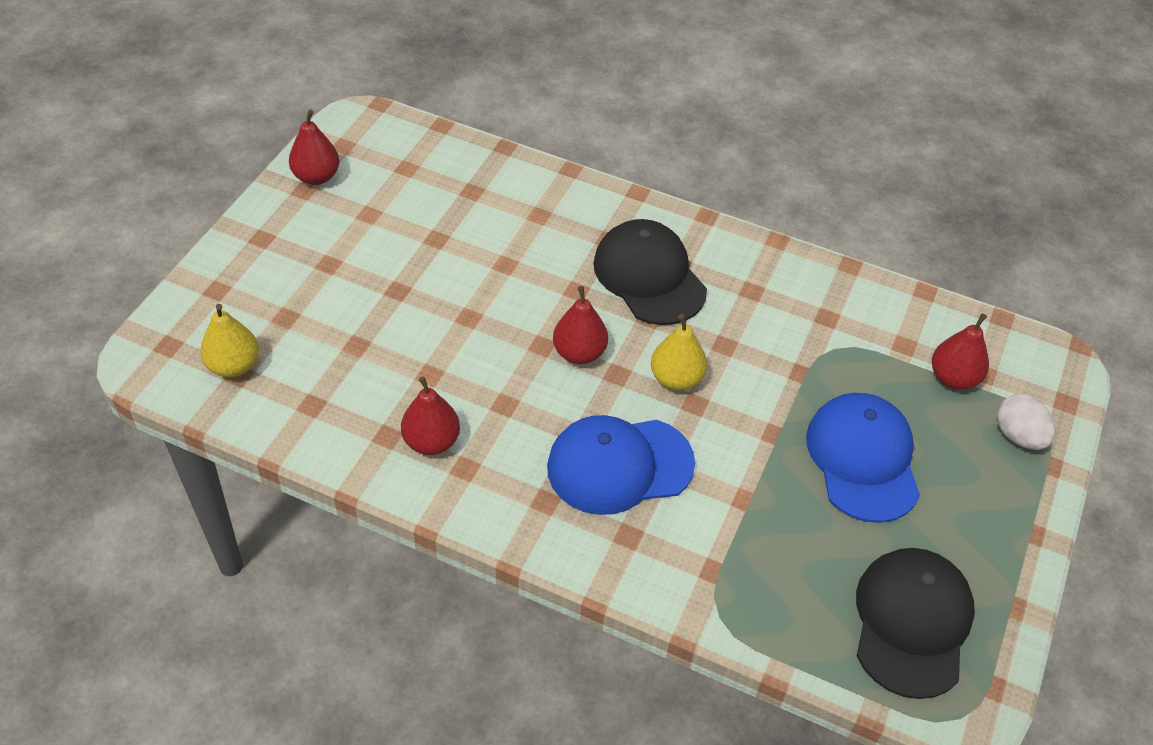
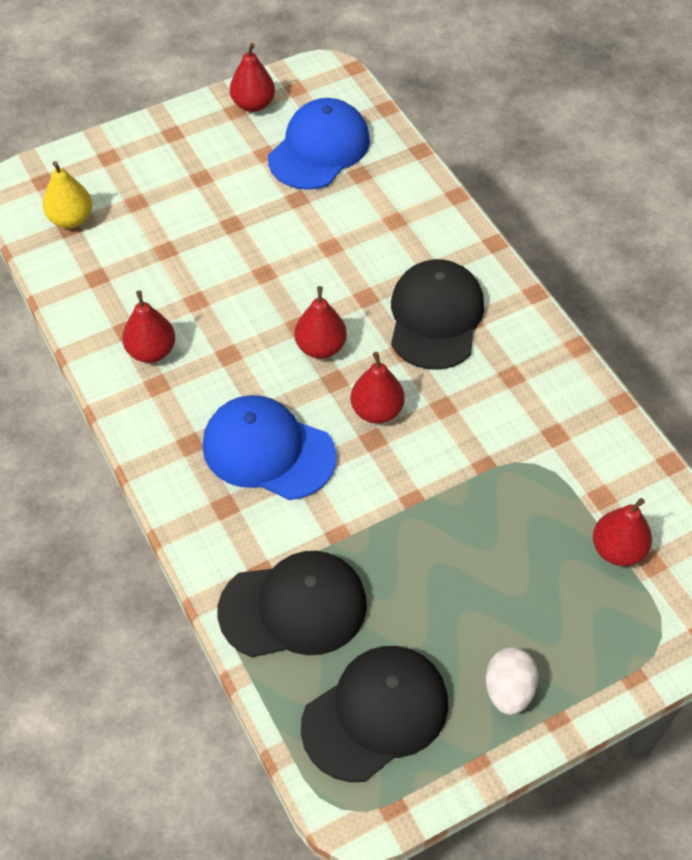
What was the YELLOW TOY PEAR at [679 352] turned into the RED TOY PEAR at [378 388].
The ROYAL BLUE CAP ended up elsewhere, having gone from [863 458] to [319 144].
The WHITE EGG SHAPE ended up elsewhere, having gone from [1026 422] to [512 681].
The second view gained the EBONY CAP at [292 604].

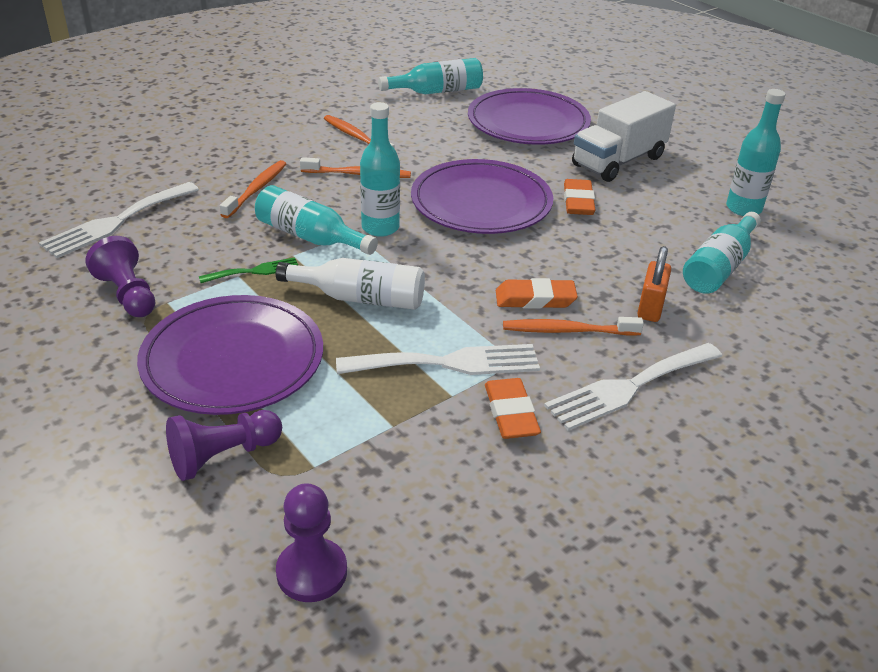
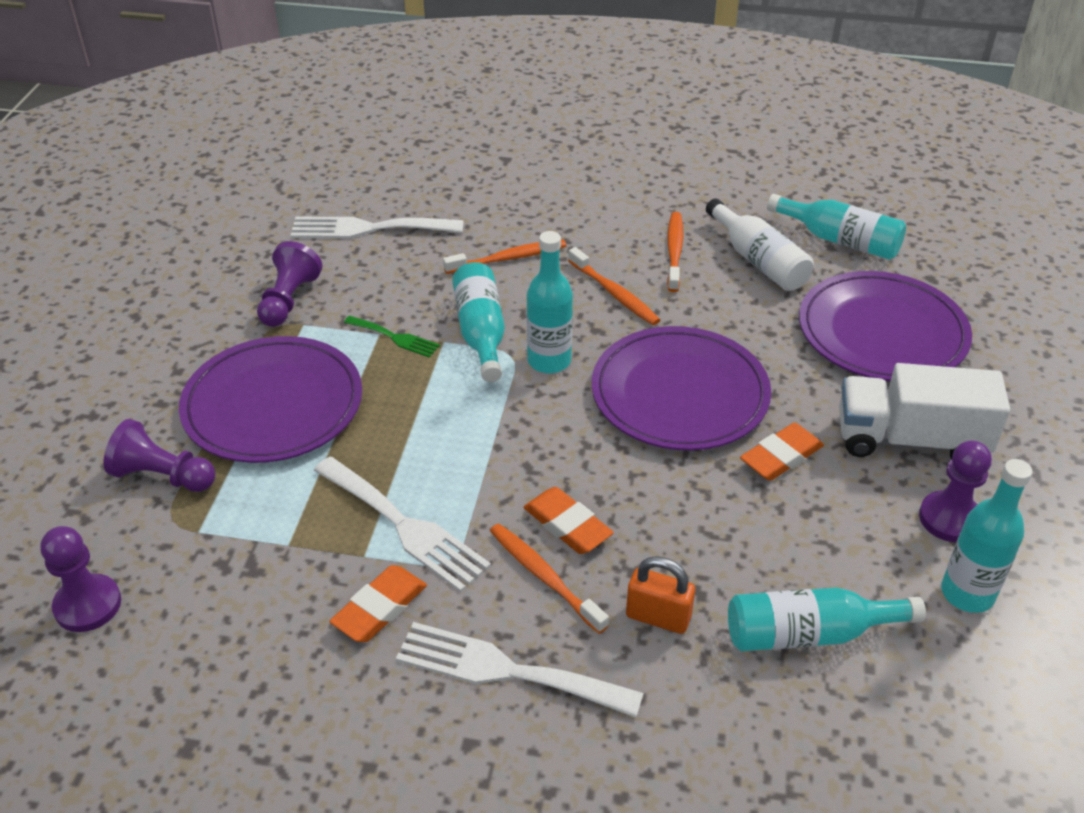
The ORANGE-COLOURED PADLOCK at [654 284] ended up facing another way, 45 degrees clockwise from before.
The WHITE DRINK BOTTLE ended up elsewhere, having gone from [350 284] to [760 244].
The second view gained the ROYAL PURPLE CHESS PAWN at [955 491].

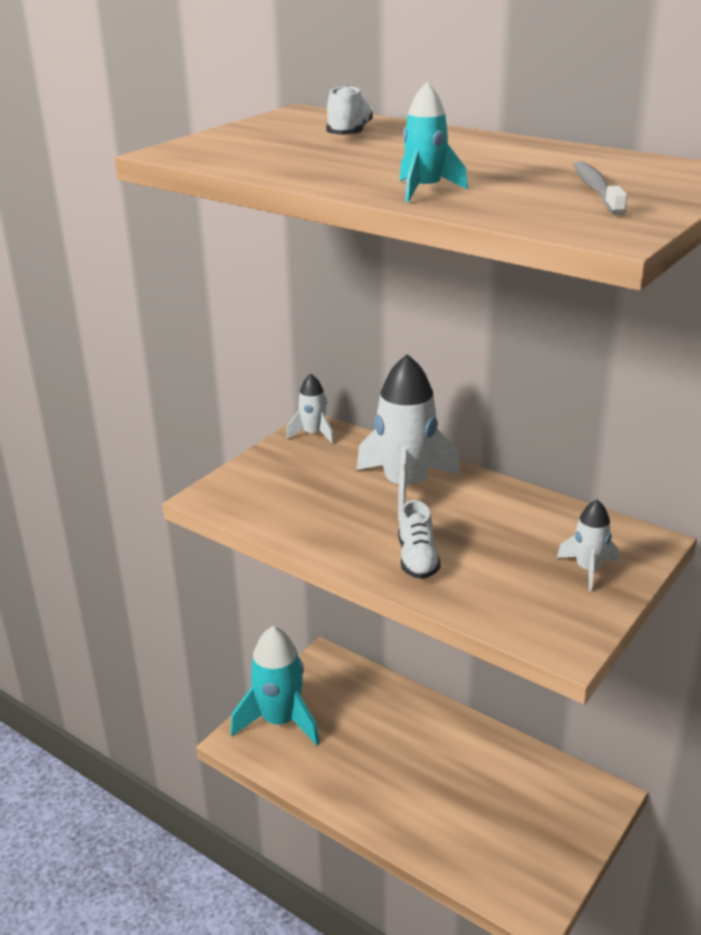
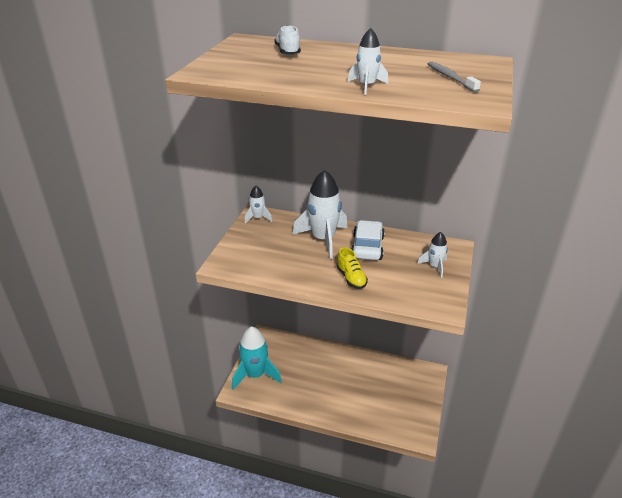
What was the AQUA ROCKET at [434 142] turned into the WHITE ROCKET at [368 61].
What was the WHITE SNEAKER at [419 539] turned into the YELLOW SNEAKER at [352 268].
The second view gained the WHITE CAR at [368 240].

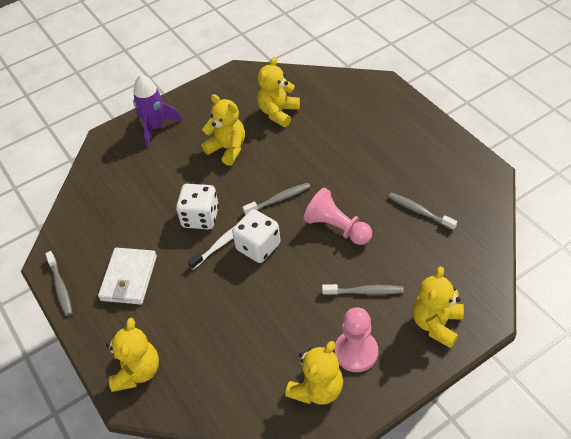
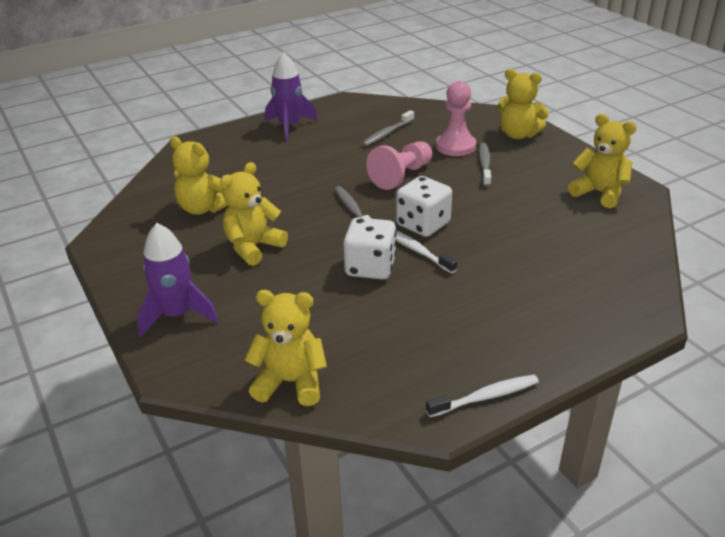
The second view lost the WHITE WALLET at [127 276].
What was the GREY DENTAL BRUSH at [58 283] turned into the WHITE DENTAL BRUSH at [482 396].
The ROSY CHESS PAWN ended up elsewhere, having gone from [356 339] to [456 118].
The YELLOW STUFFED BEAR ended up elsewhere, having gone from [132 355] to [285 348].
The second view gained the ROYAL PURPLE ROCKET at [291 96].

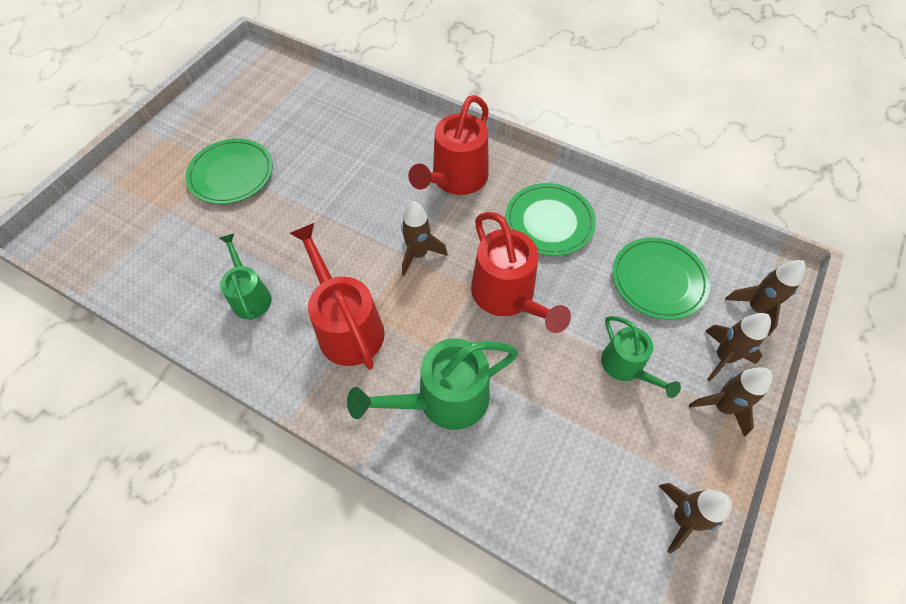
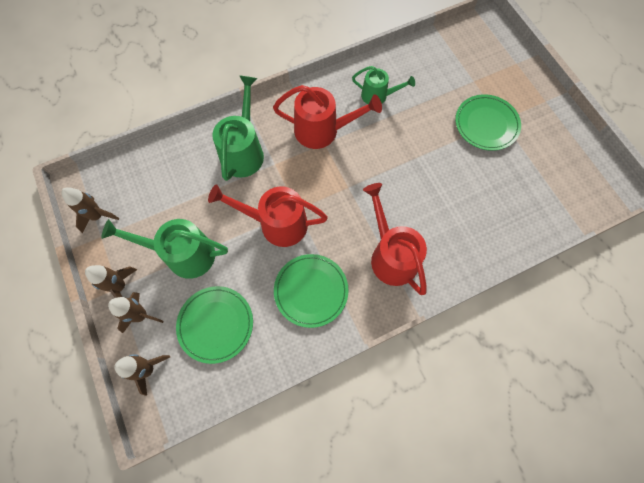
The second view lost the BROWN ROCKET at [424 238].
The size of the EMERALD SPRINKLING CAN at [641 357] changed by a factor of 1.62.

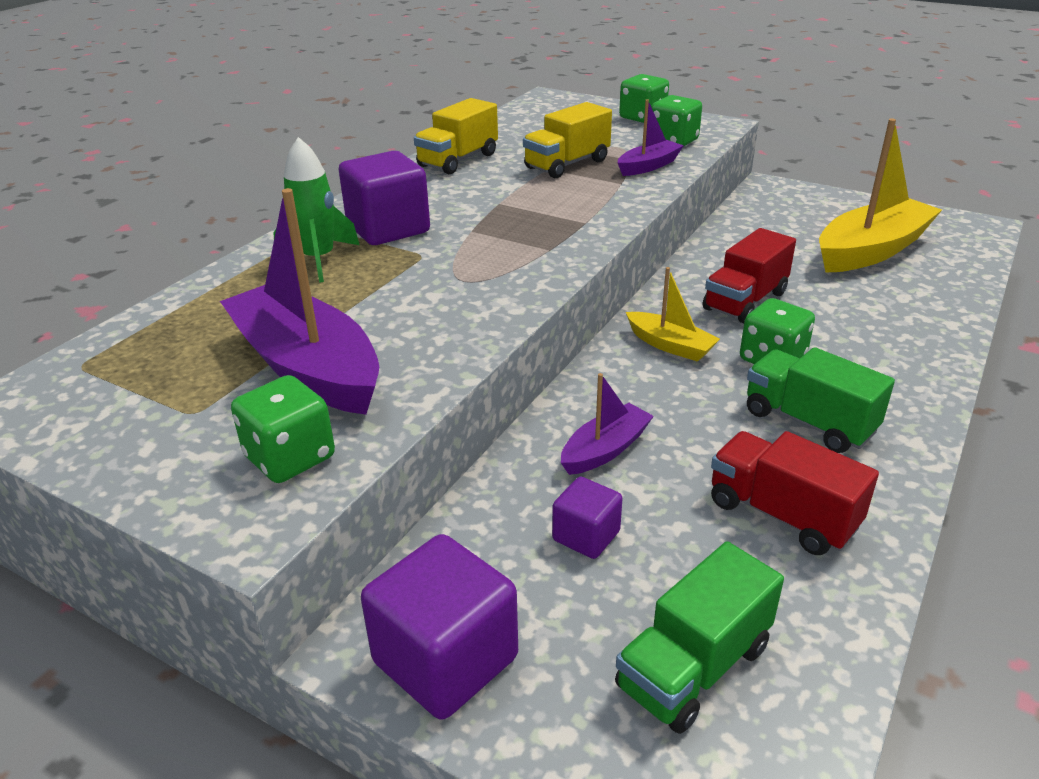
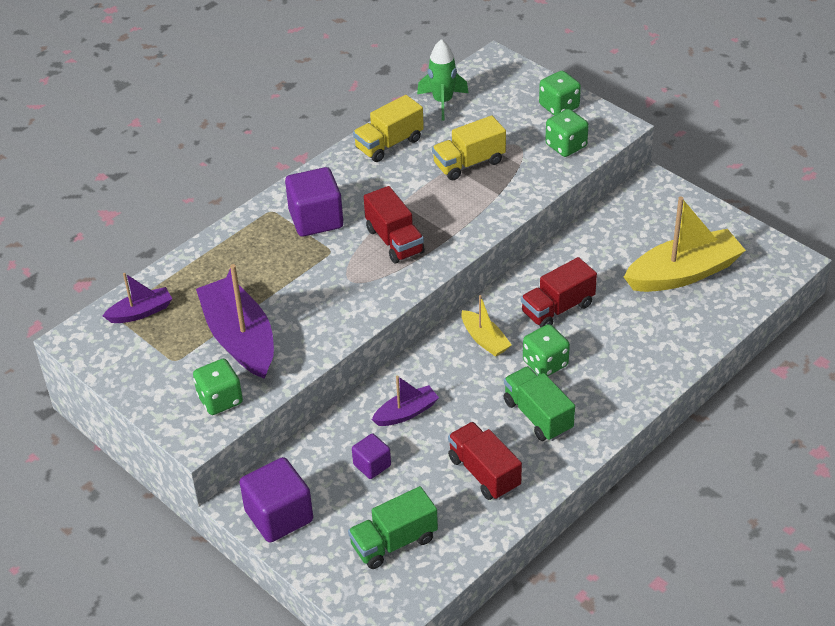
The ROYAL PURPLE TOY BOAT ended up elsewhere, having gone from [651 137] to [137 298].
The EMERALD ROCKET ended up elsewhere, having gone from [316 210] to [443 80].
The second view gained the RED TOY TRUCK at [394 225].

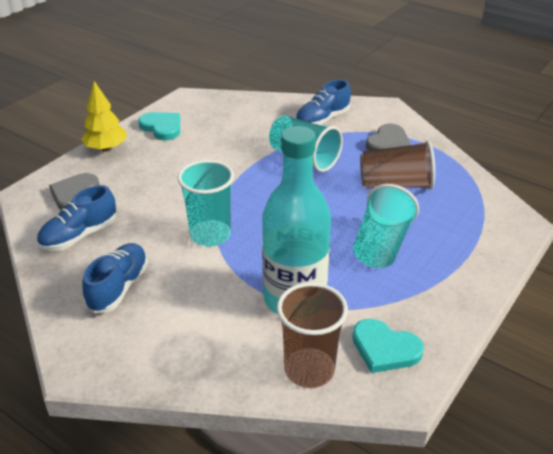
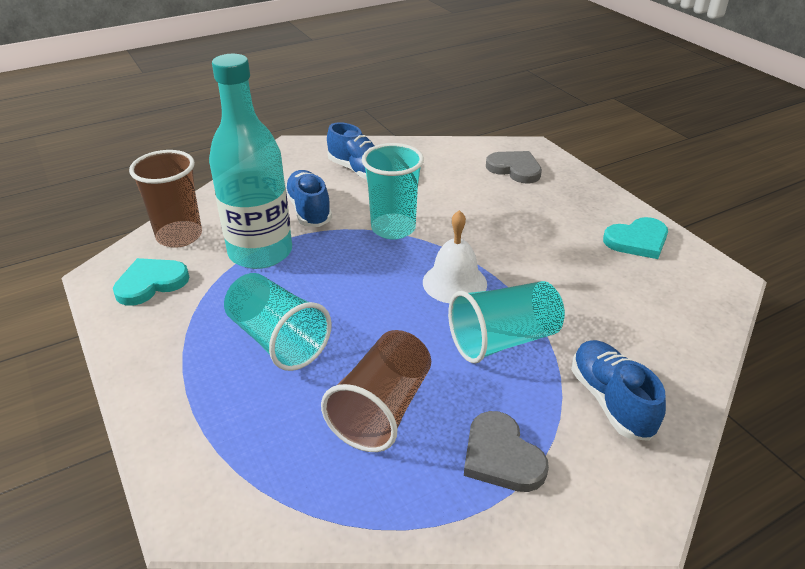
The second view lost the YELLOW FIR TREE at [103 116].
The ROYAL BLUE SNEAKER ended up elsewhere, having gone from [76 218] to [309 198].
The second view gained the WHITE BELL at [455 256].

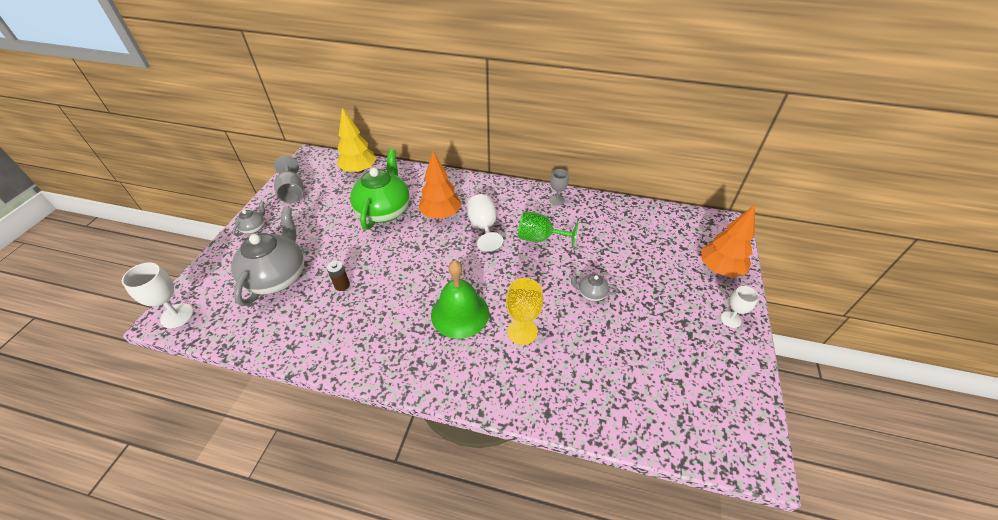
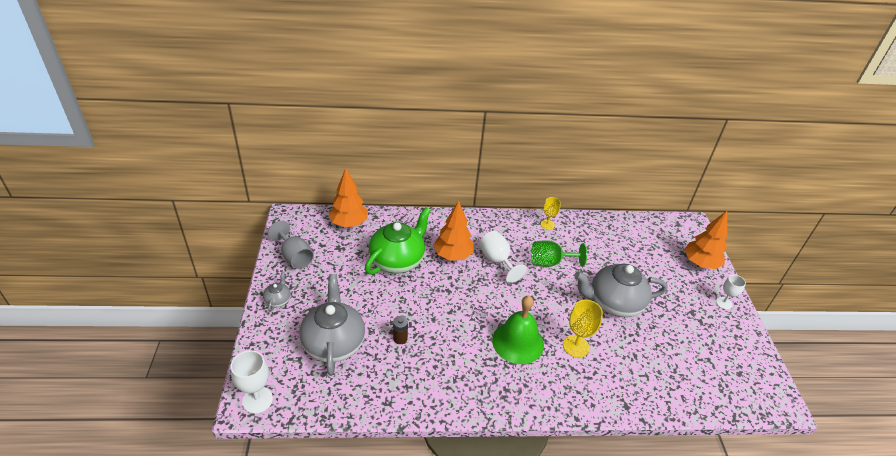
What was the YELLOW FIR TREE at [357 141] turned into the ORANGE-COLOURED FIR TREE at [348 197].
The EMERALD TEAPOT at [380 189] ended up facing another way, 45 degrees clockwise from before.
What was the GREY GOBLET at [559 187] turned into the YELLOW GOBLET at [551 213].
The size of the GREY TEAPOT at [593 287] changed by a factor of 2.25.

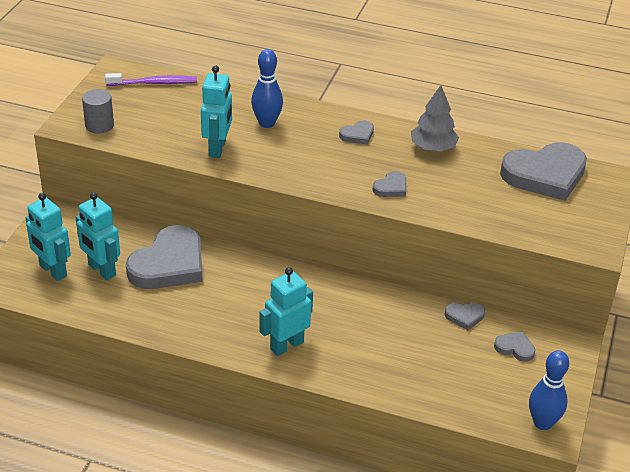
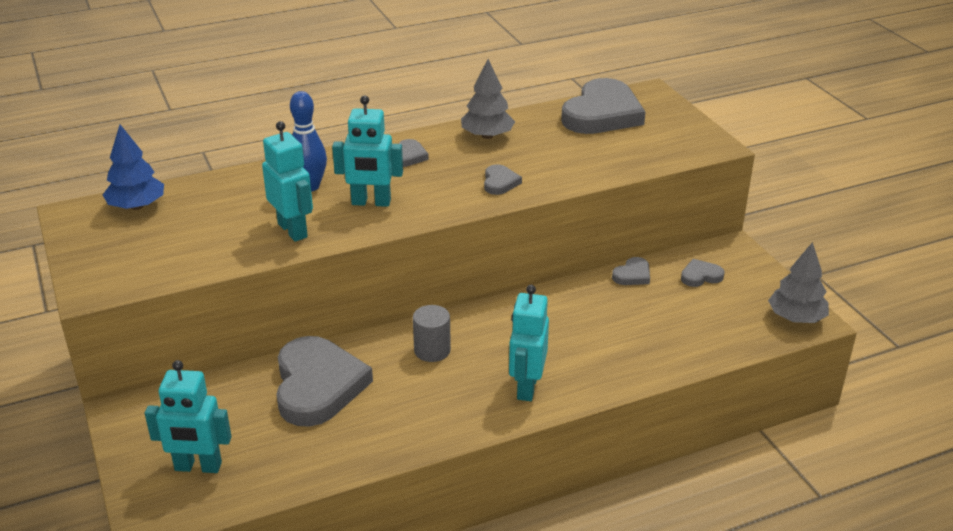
Where the ROYAL PURPLE DENTAL BRUSH stood at [151 79], the ROYAL BLUE FIR TREE came to stand at [133 167].
The GREY CYLINDER ended up elsewhere, having gone from [98 111] to [432 333].
The AQUA TOY ROBOT ended up elsewhere, having gone from [97 236] to [367 151].
Where the ROYAL BLUE BOWLING PIN stood at [549 390], the GREY FIR TREE came to stand at [798 282].

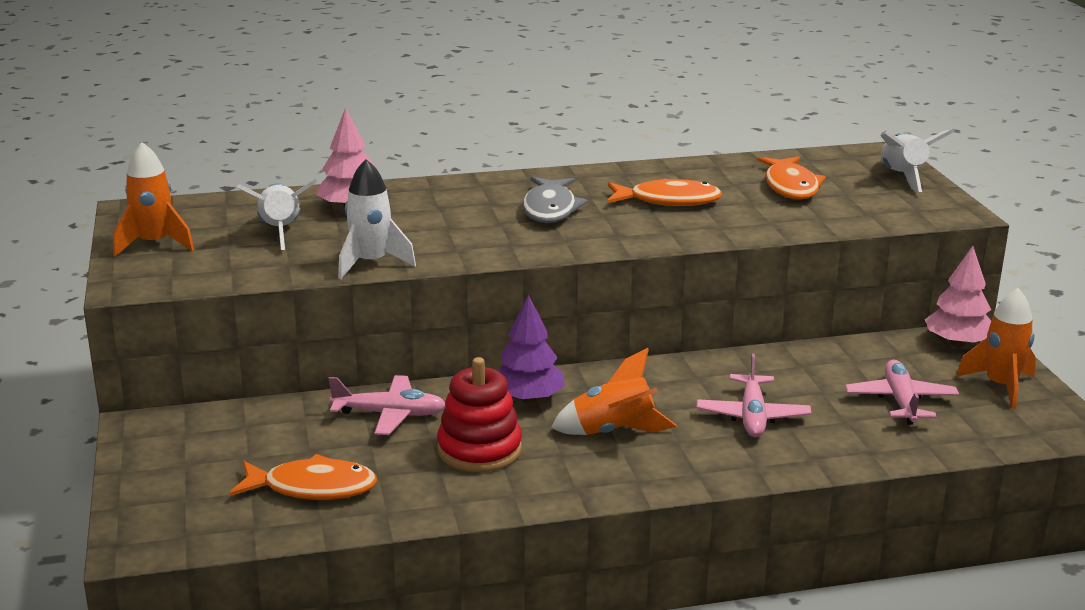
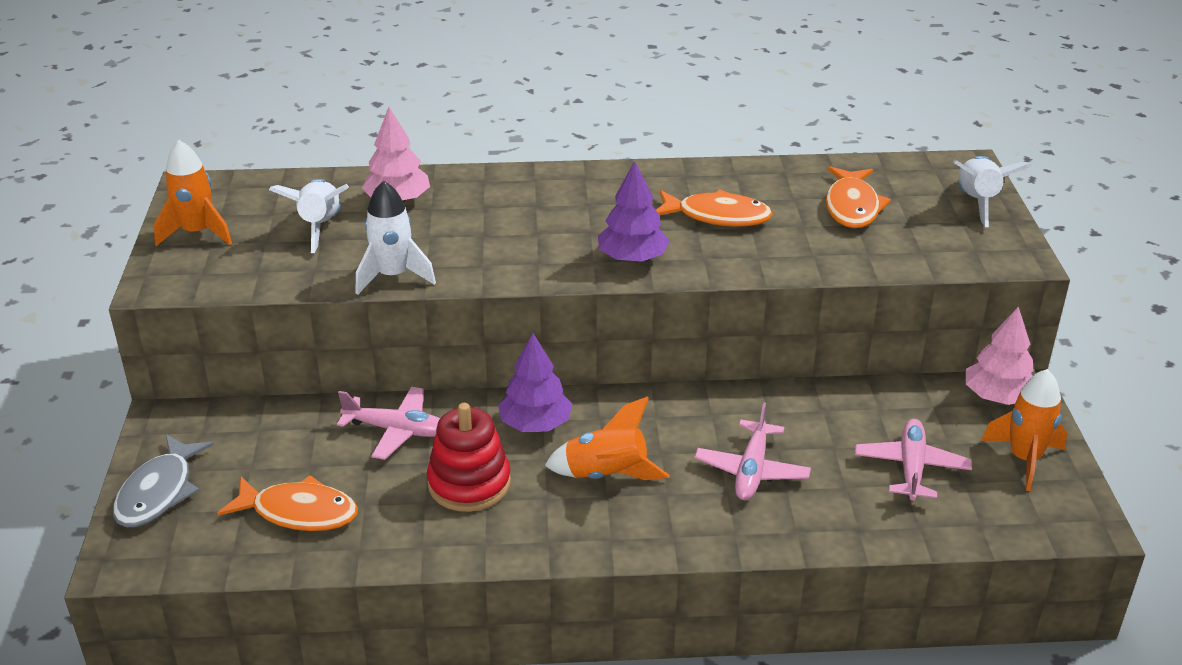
The GREY FISH FIGURE ended up elsewhere, having gone from [555 200] to [163 481].
The second view gained the ROYAL PURPLE FIR TREE at [634 212].

